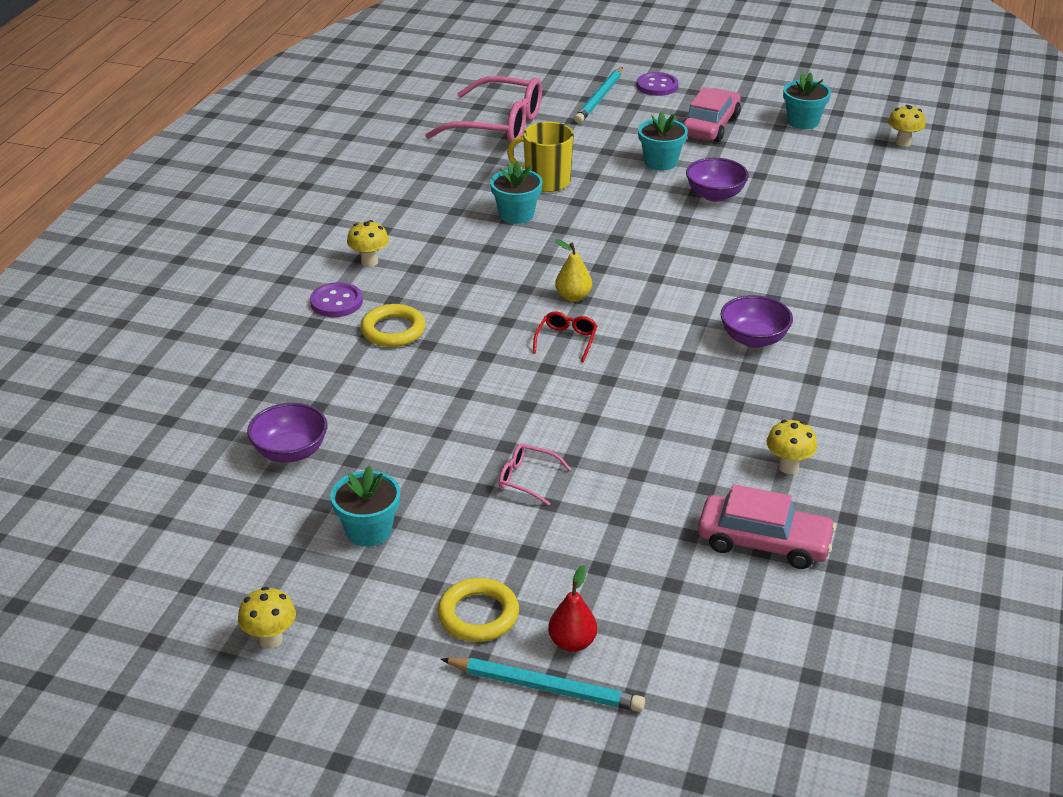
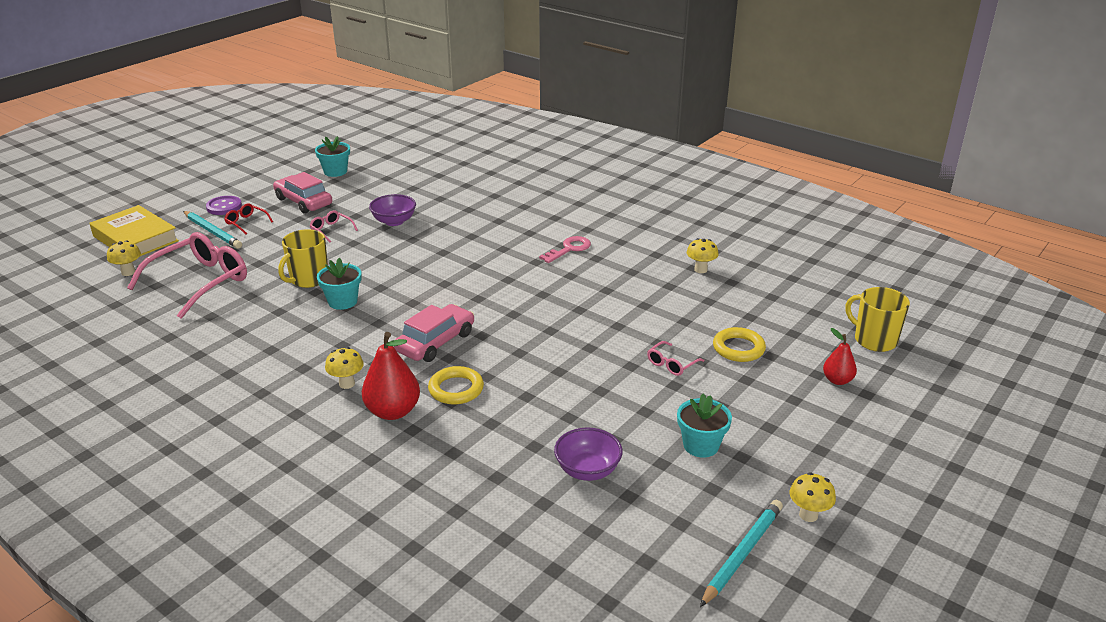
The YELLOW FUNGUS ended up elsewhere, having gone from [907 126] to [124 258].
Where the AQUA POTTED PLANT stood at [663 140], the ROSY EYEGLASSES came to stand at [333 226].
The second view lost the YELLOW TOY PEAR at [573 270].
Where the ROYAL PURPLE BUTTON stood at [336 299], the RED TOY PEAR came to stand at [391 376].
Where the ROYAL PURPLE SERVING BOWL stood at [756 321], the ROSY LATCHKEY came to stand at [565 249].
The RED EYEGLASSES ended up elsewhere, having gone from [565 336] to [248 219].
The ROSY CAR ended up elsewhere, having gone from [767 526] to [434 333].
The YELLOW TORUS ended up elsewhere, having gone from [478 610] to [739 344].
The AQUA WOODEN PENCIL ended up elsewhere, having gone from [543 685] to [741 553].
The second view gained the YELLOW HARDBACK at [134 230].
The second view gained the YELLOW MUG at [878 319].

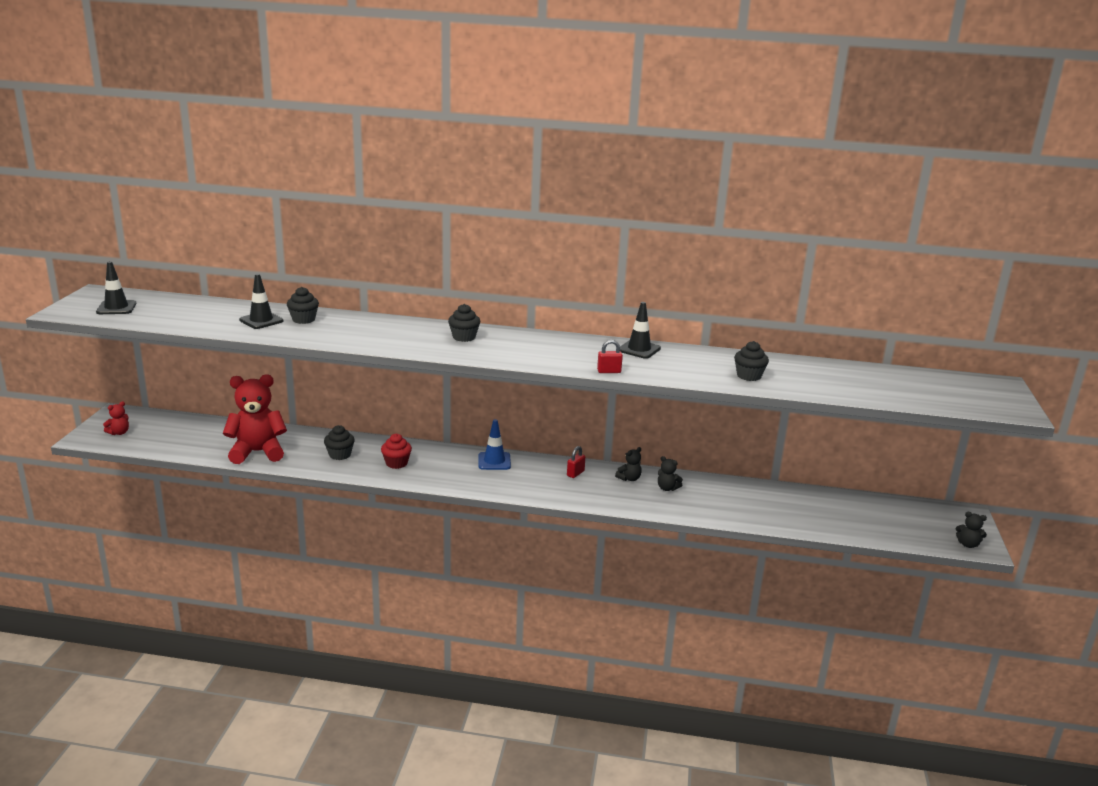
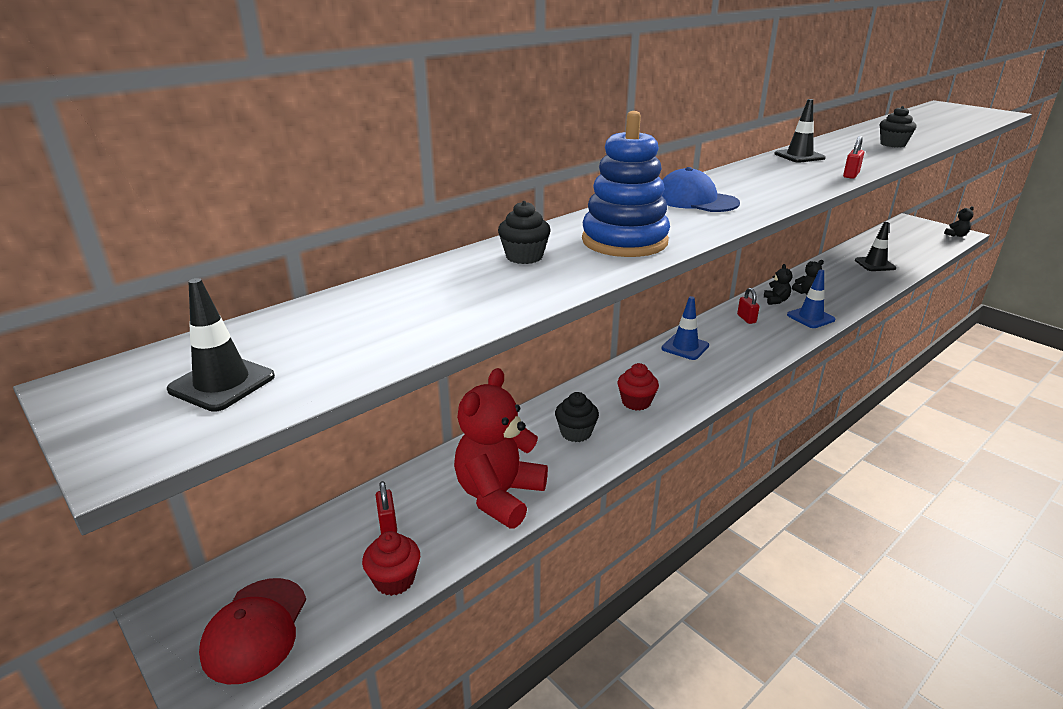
The EBONY SAFETY CONE ended up elsewhere, having gone from [261 301] to [875 246].
Where the EBONY FAIRY CAKE stood at [464 323], the ROYAL BLUE CAP came to stand at [701 189].
Where the RED STUFFED BEAR stood at [116 418], the RED CAP came to stand at [252 631].
The second view gained the ROYAL BLUE STACKING TOY at [626 184].
The second view gained the ROYAL BLUE SAFETY CONE at [811 298].
The second view gained the RED PADLOCK at [386 507].
The second view gained the RED FAIRY CAKE at [391 563].

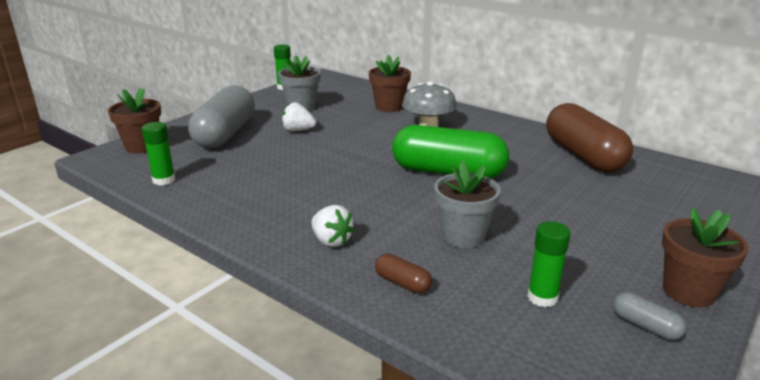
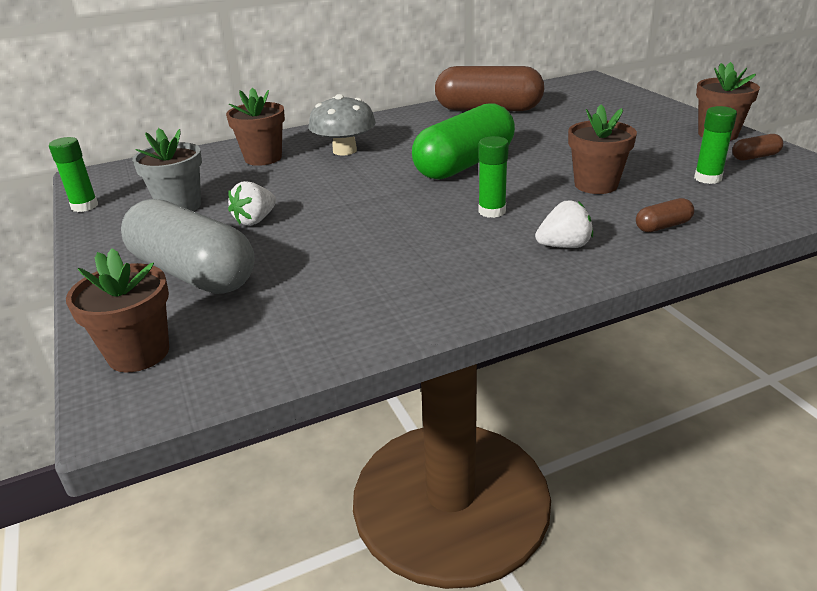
The EMERALD GLUE STICK ended up elsewhere, having gone from [158 154] to [493 177].
What was the GREY POTTED PLANT at [467 204] turned into the BROWN POTTED PLANT at [602 149].
What was the GREY PILL at [649 316] turned into the BROWN PILL at [757 147].

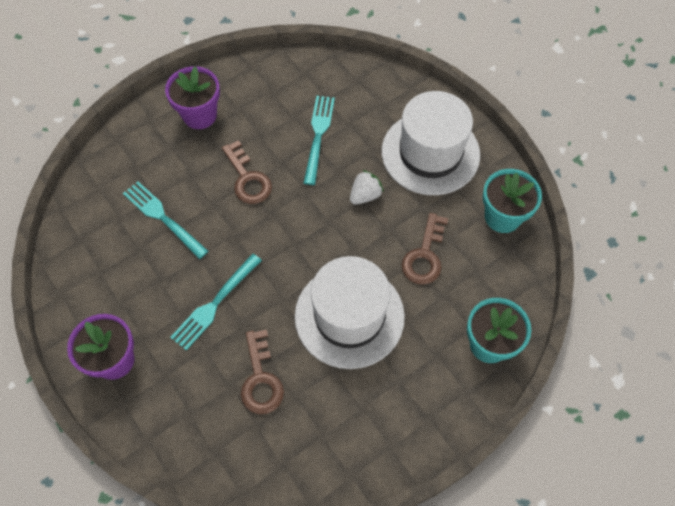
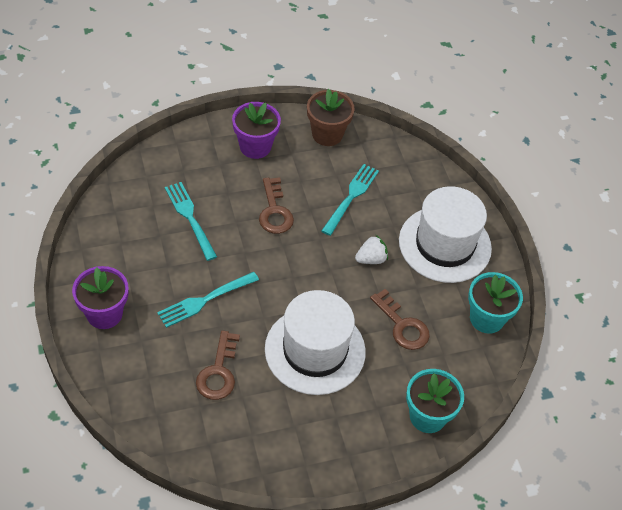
The BROWN LATCHKEY at [424 249] ended up facing another way, 75 degrees counterclockwise from before.
The second view gained the BROWN POTTED PLANT at [331 117].

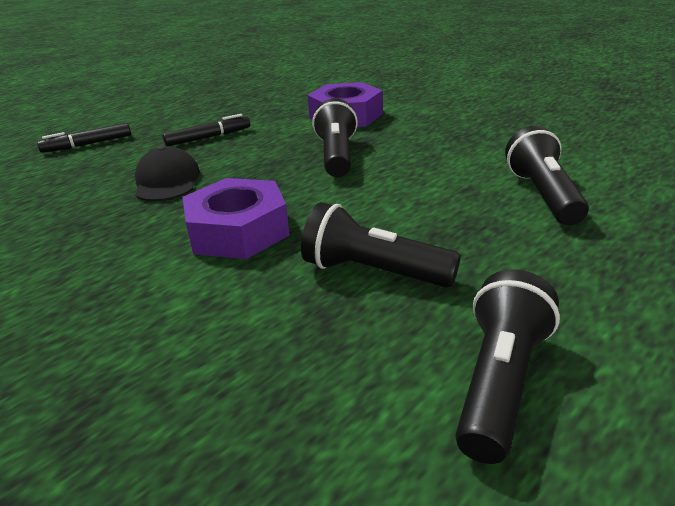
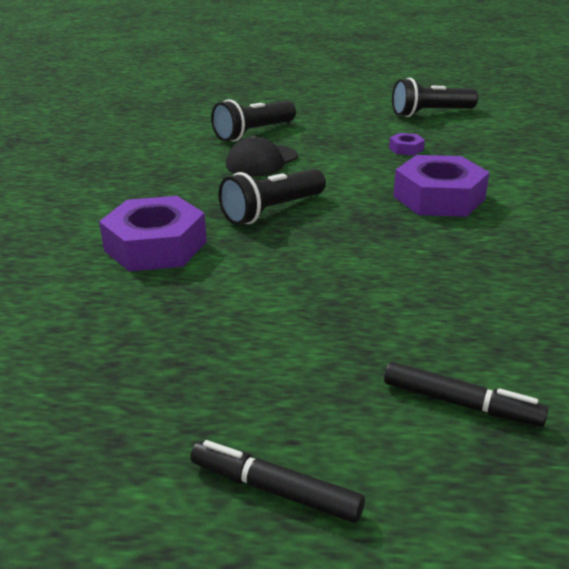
The EBONY FELT PEN ended up elsewhere, having gone from [206 130] to [277 481].
The EBONY CAP ended up elsewhere, having gone from [167 174] to [262 156].
Where the EBONY TORCH stood at [381 245], the ROYAL PURPLE HEX NUT came to stand at [407 144].

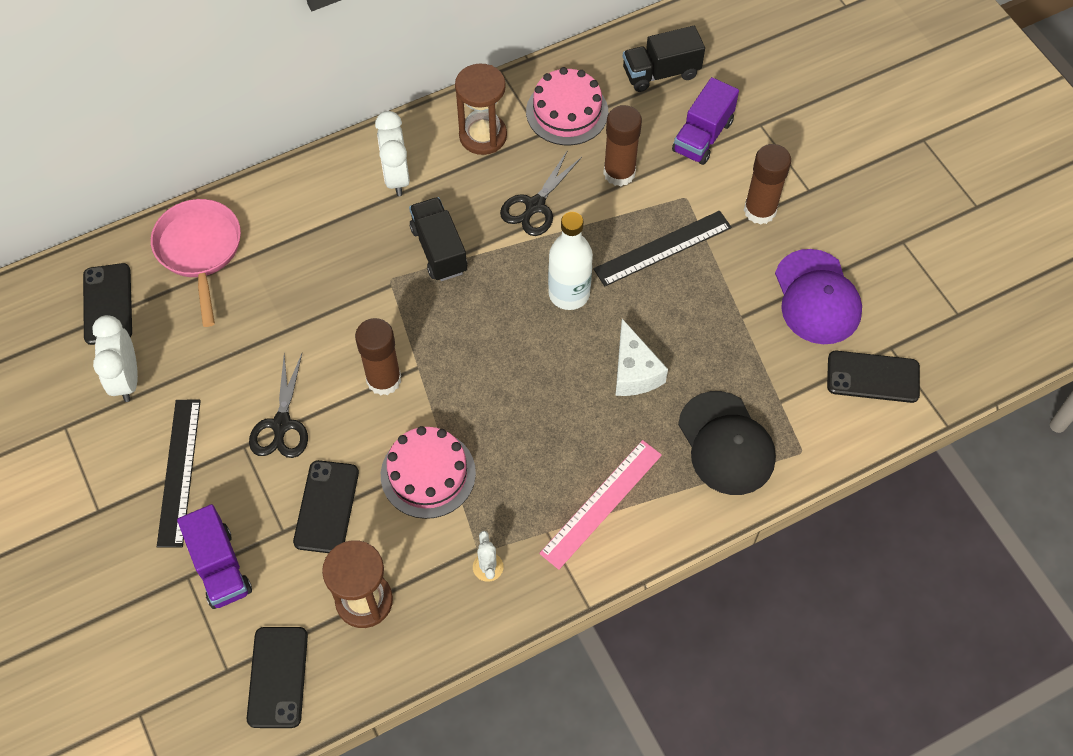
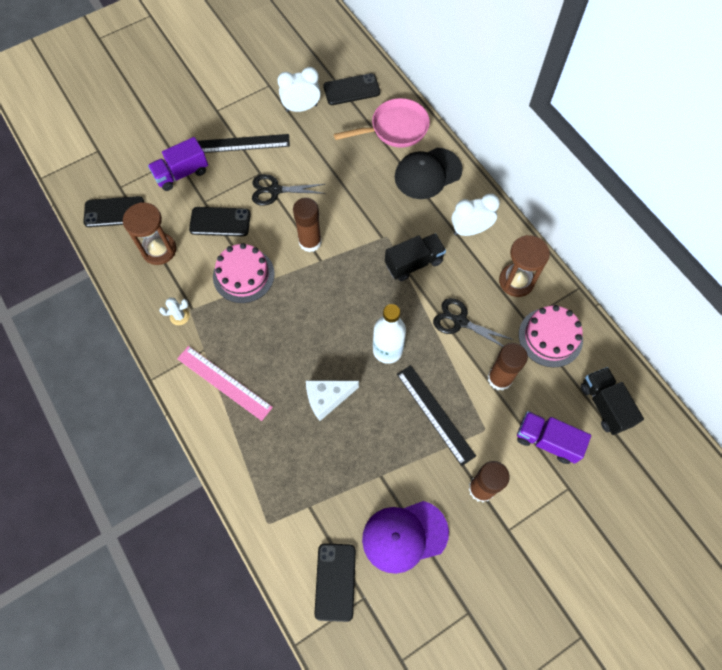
The EBONY CAP ended up elsewhere, having gone from [727 443] to [429 173].

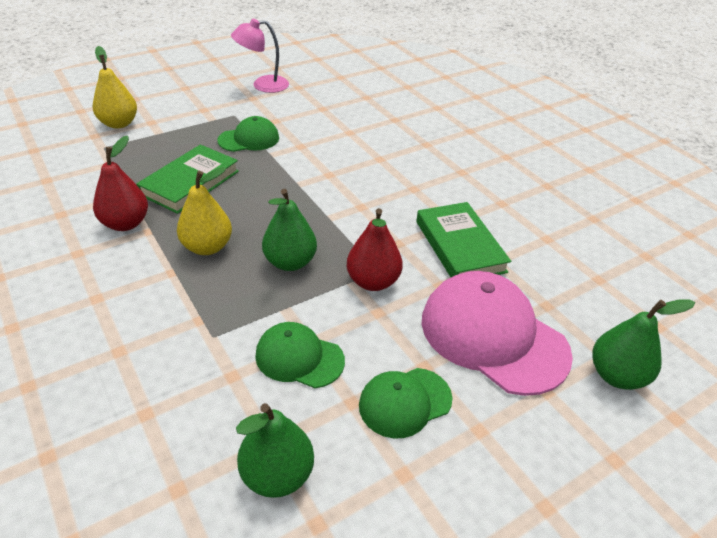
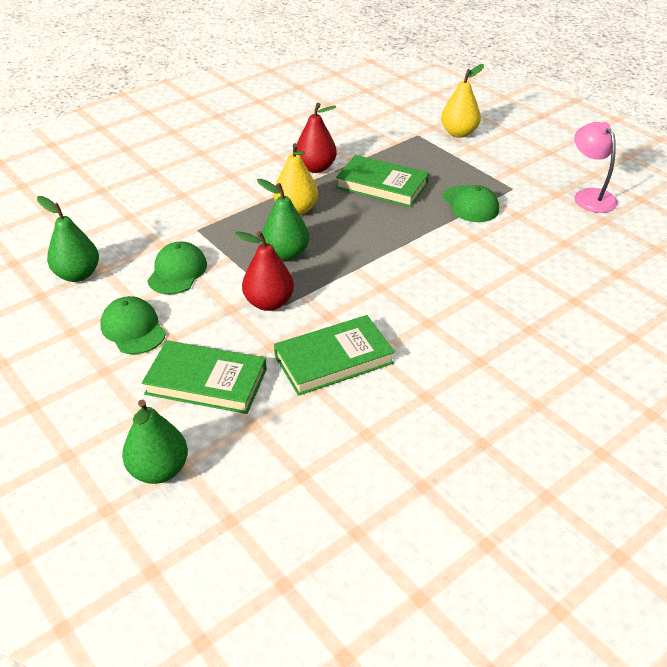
Where the ROSY CAP stood at [497 333], the EMERALD HARDBACK came to stand at [204 377].

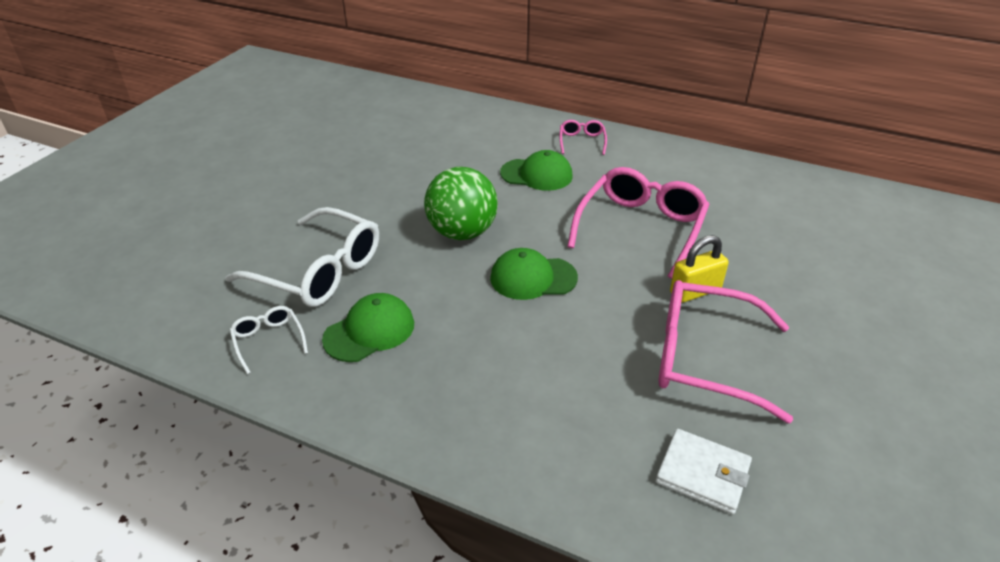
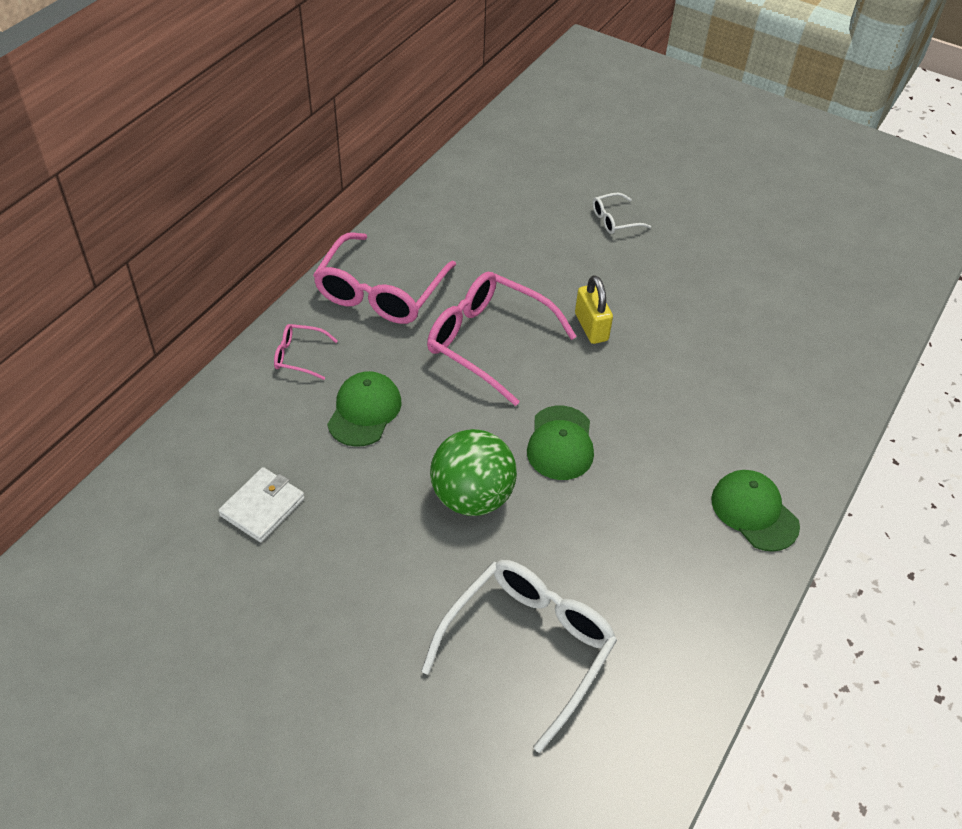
The ROSY EYEGLASSES ended up elsewhere, having gone from [726 351] to [384 278].
The EMERALD CAP ended up elsewhere, having gone from [368 327] to [755 511].
The WHITE EYEGLASSES ended up elsewhere, having gone from [269 340] to [622 213].
The WHITE WALLET ended up elsewhere, having gone from [704 471] to [261 504].

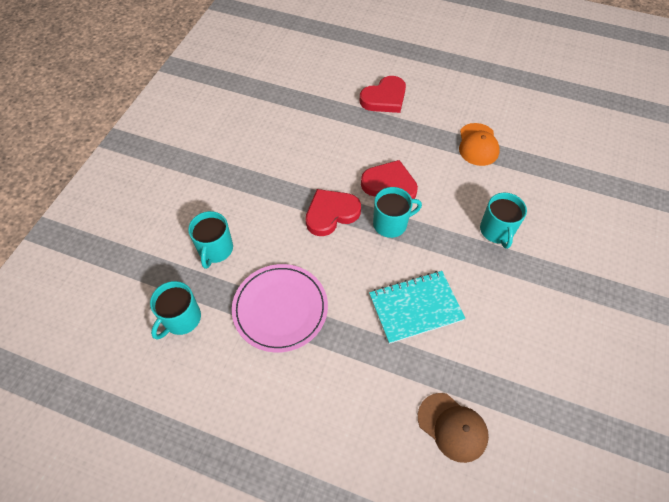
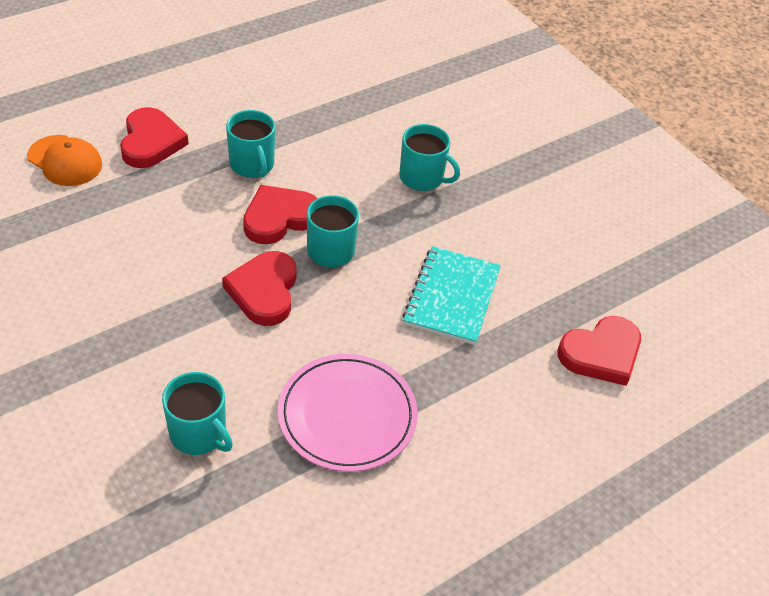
The ORANGE-COLOURED CAP ended up elsewhere, having gone from [479 144] to [64 160].
The AQUA MUG ended up elsewhere, having gone from [175 310] to [250 144].
Where the BROWN CAP stood at [453 428], the RED LOVE HEART came to stand at [599 351].

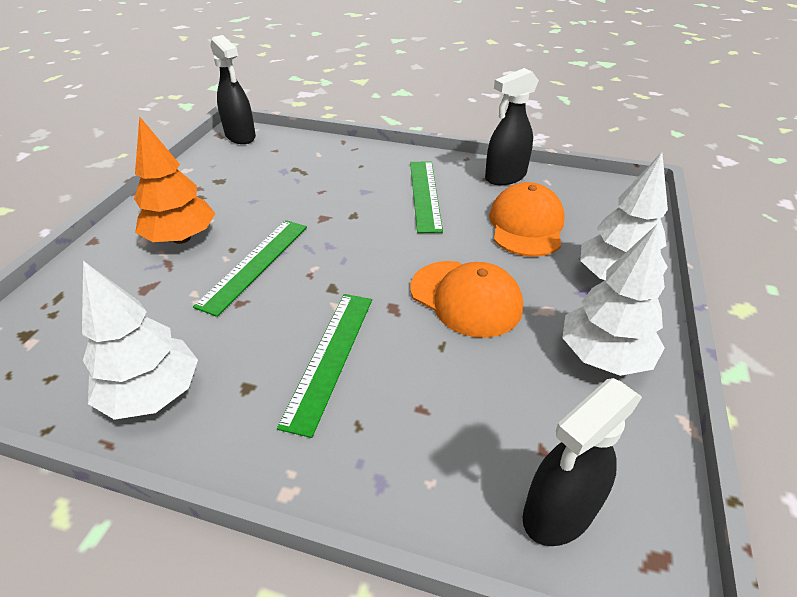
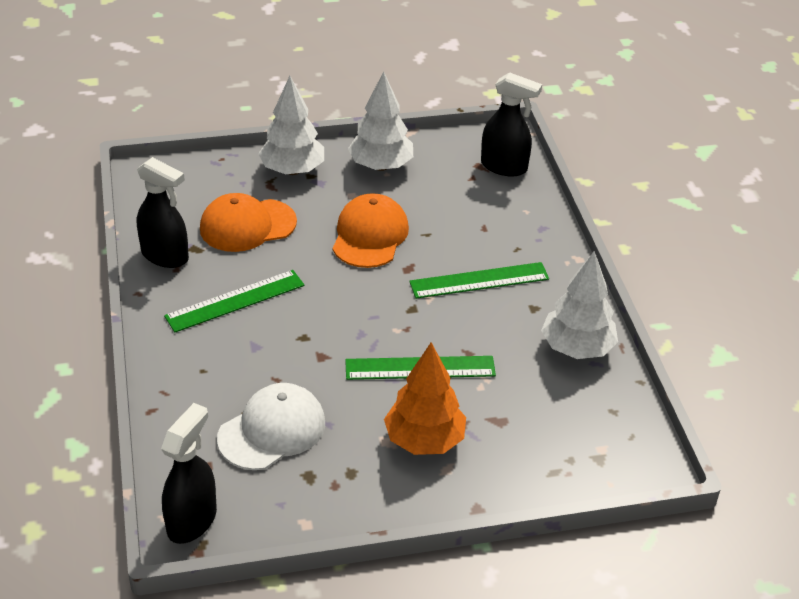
The second view gained the WHITE CAP at [271 426].

